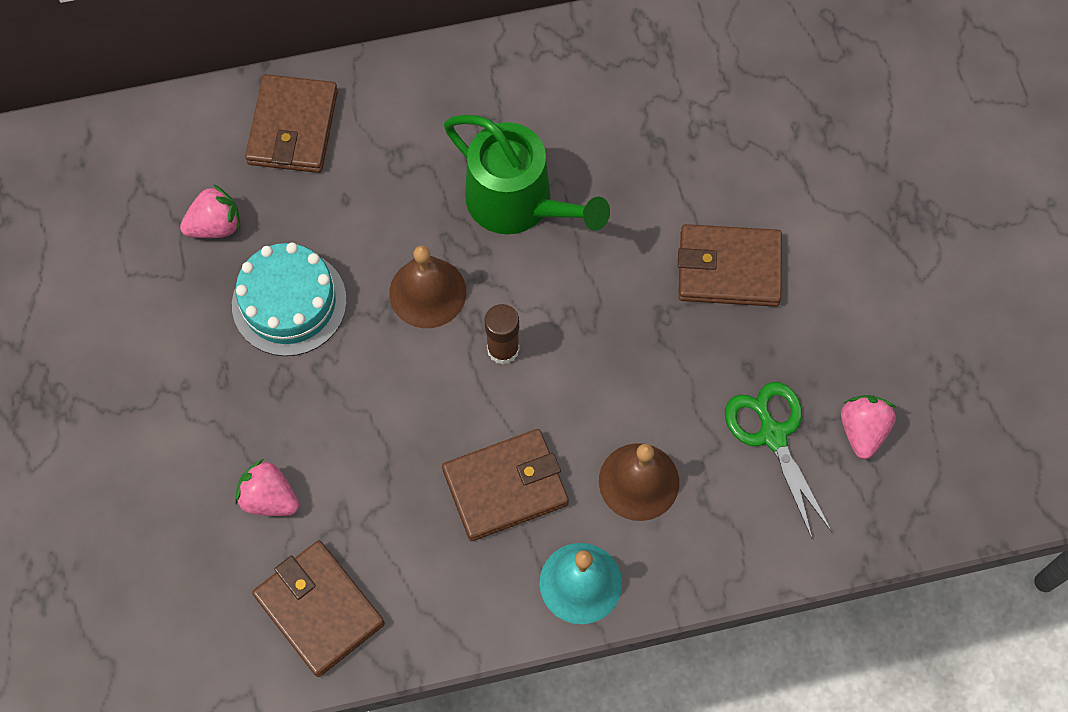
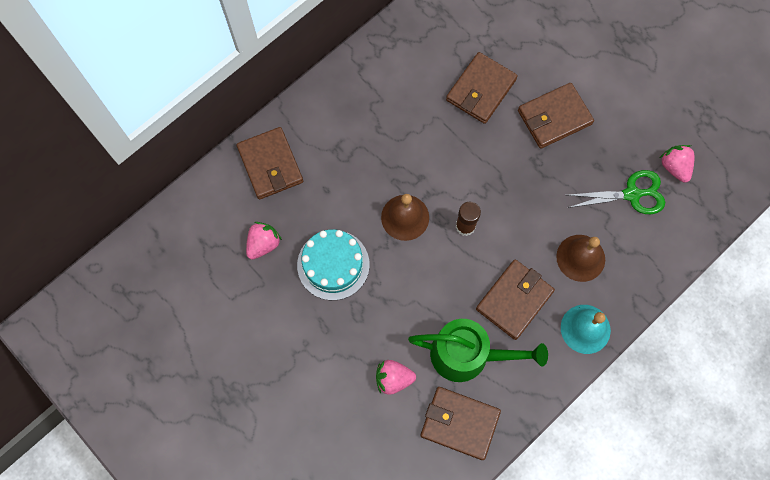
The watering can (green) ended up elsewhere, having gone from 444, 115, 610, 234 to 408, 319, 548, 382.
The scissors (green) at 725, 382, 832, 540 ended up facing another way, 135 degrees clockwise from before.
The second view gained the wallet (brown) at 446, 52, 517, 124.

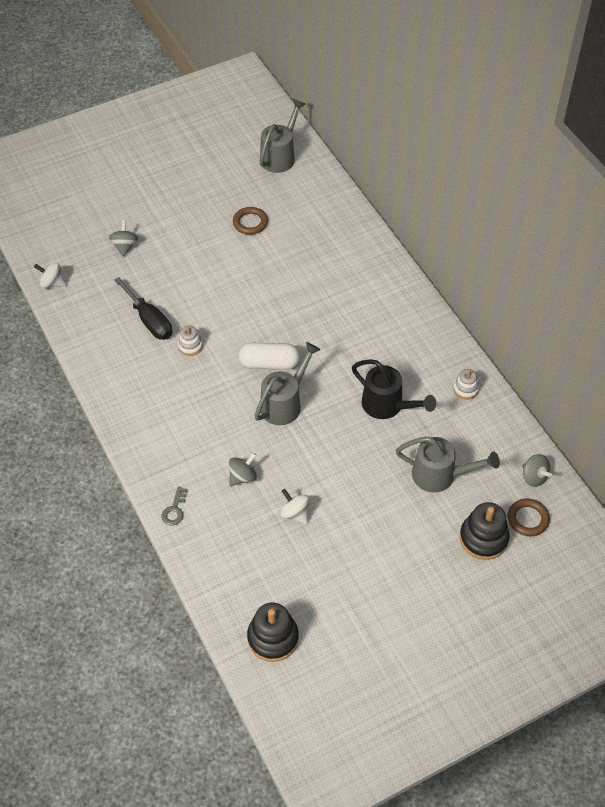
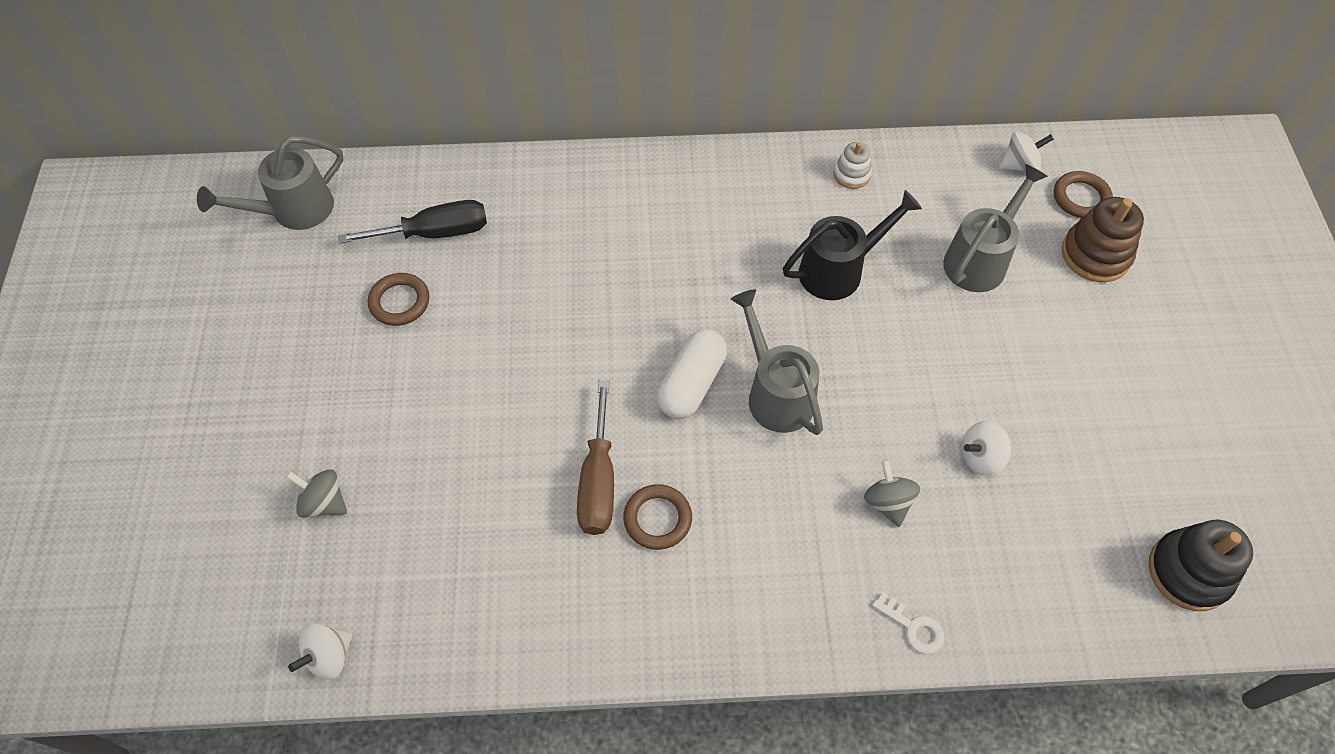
The screwdriver (black) ended up elsewhere, having gone from 114, 277, 172, 340 to 338, 200, 487, 244.
What was the key (grey) at 161, 487, 188, 525 turned into the key (white) at 872, 592, 945, 654.
Where the stacking toy (white) stood at 178, 326, 203, 356, the screwdriver (brown) came to stand at 577, 380, 614, 535.
The watering can (grey) at 259, 99, 305, 173 ended up facing another way, 90 degrees counterclockwise from before.
What was the stacking toy (black) at 460, 502, 510, 560 turned into the stacking toy (brown) at 1062, 197, 1144, 282.
What was the spinning top (grey) at 522, 454, 552, 487 turned into the spinning top (white) at 999, 132, 1054, 171.
The second view gained the ring (brown) at 623, 484, 692, 550.

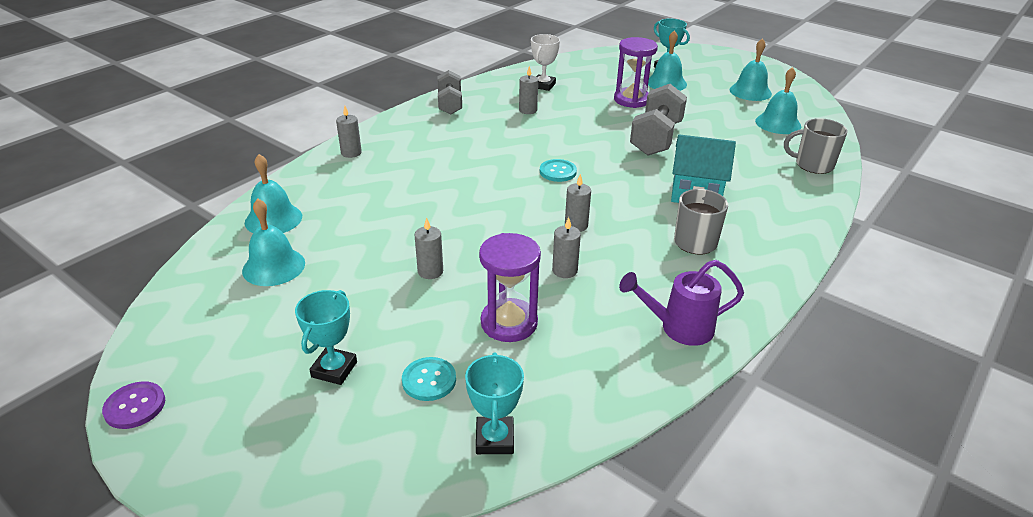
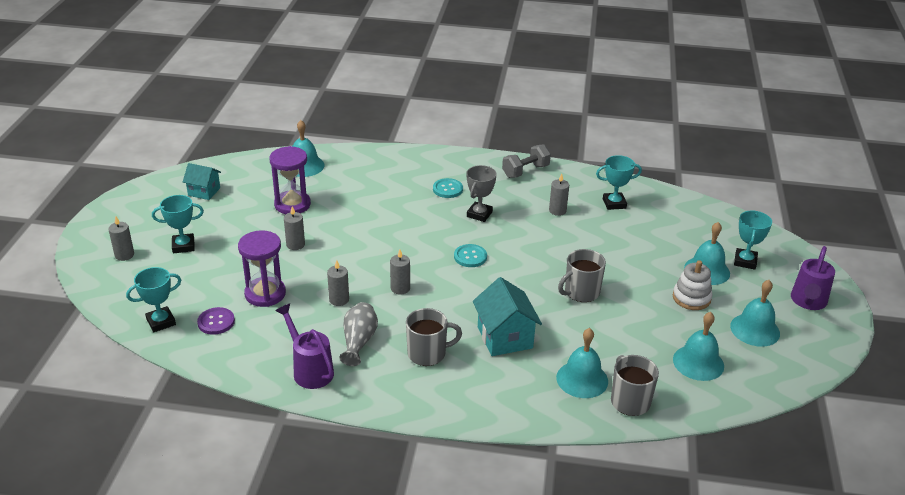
The button (purple) ended up elsewhere, having gone from 102, 381, 165, 429 to 197, 307, 235, 335.
The bell (turquoise) ended up elsewhere, having gone from 242, 198, 305, 286 to 556, 328, 608, 398.
The candle (grey) ended up elsewhere, having gone from 336, 106, 362, 158 to 108, 216, 134, 261.
The button (turquoise) ended up elsewhere, having gone from 402, 357, 456, 401 to 433, 178, 463, 198.
What was the trophy (white) at 531, 34, 560, 91 turned into the trophy (turquoise) at 596, 155, 642, 210.
The hourglass (purple) ended up elsewhere, having gone from 614, 37, 658, 108 to 269, 146, 311, 214.
Where the dumbbell (grey) stood at 630, 84, 687, 156, the mug (grey) came to stand at 558, 249, 606, 302.
The second view gained the house (turquoise) at 183, 163, 221, 200.
The second view gained the vase (grey) at 340, 302, 378, 366.
The second view gained the trophy (grey) at 467, 165, 497, 222.
The second view gained the stacking toy (white) at 673, 260, 712, 310.
The second view gained the watering can (purple) at 791, 246, 835, 310.

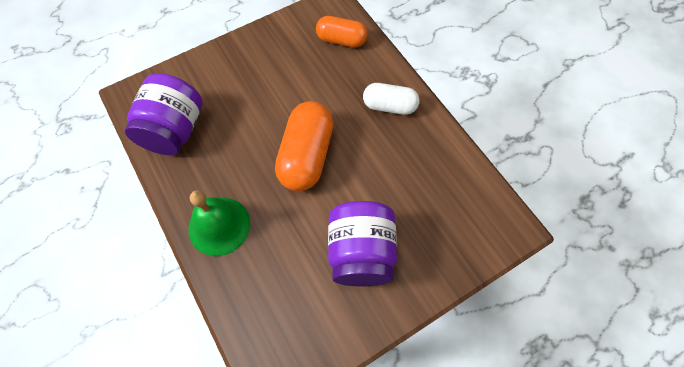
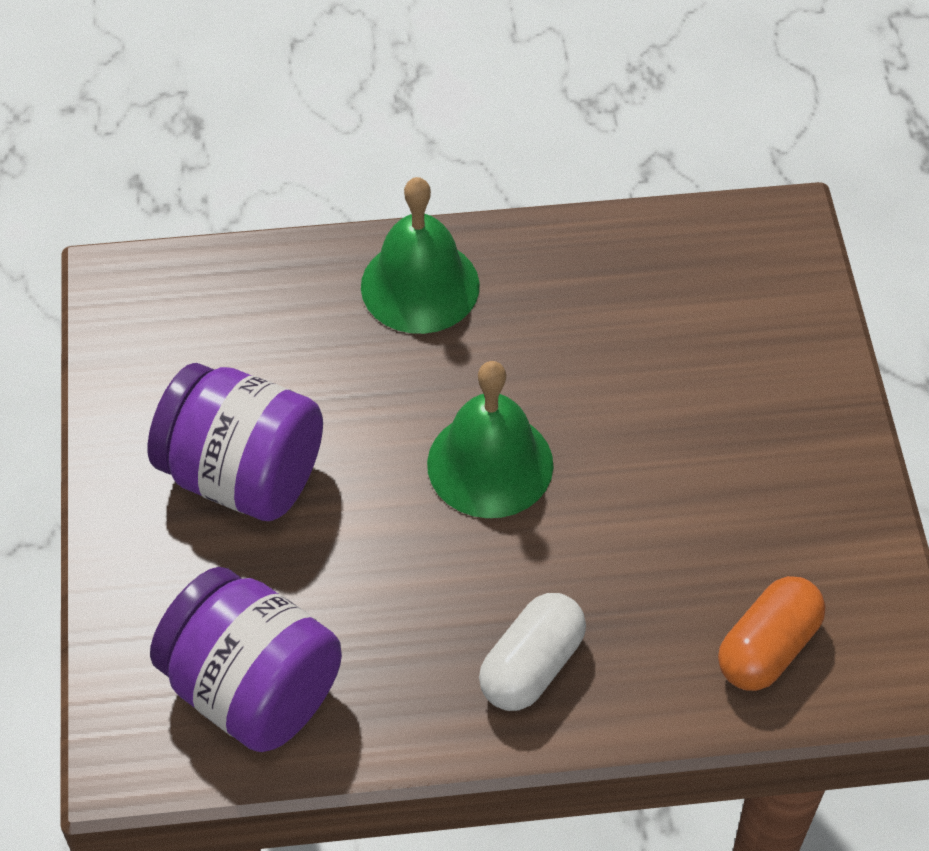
The jar (purple) ended up elsewhere, having gone from 125, 73, 203, 155 to 150, 567, 342, 752.
Where the capsule (orange) stood at 275, 101, 334, 191, the bell (green) came to stand at 427, 361, 554, 518.

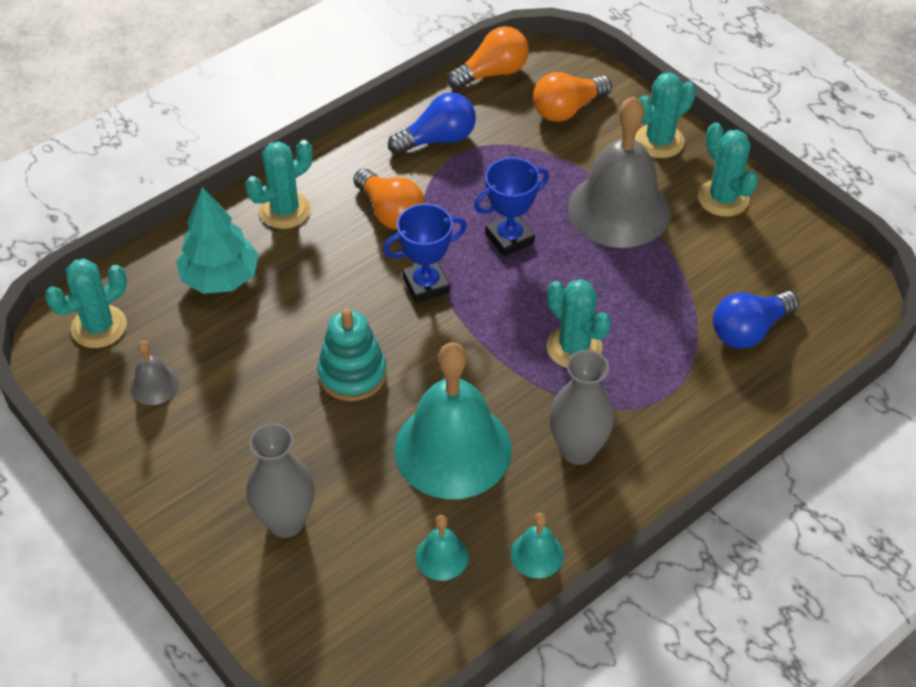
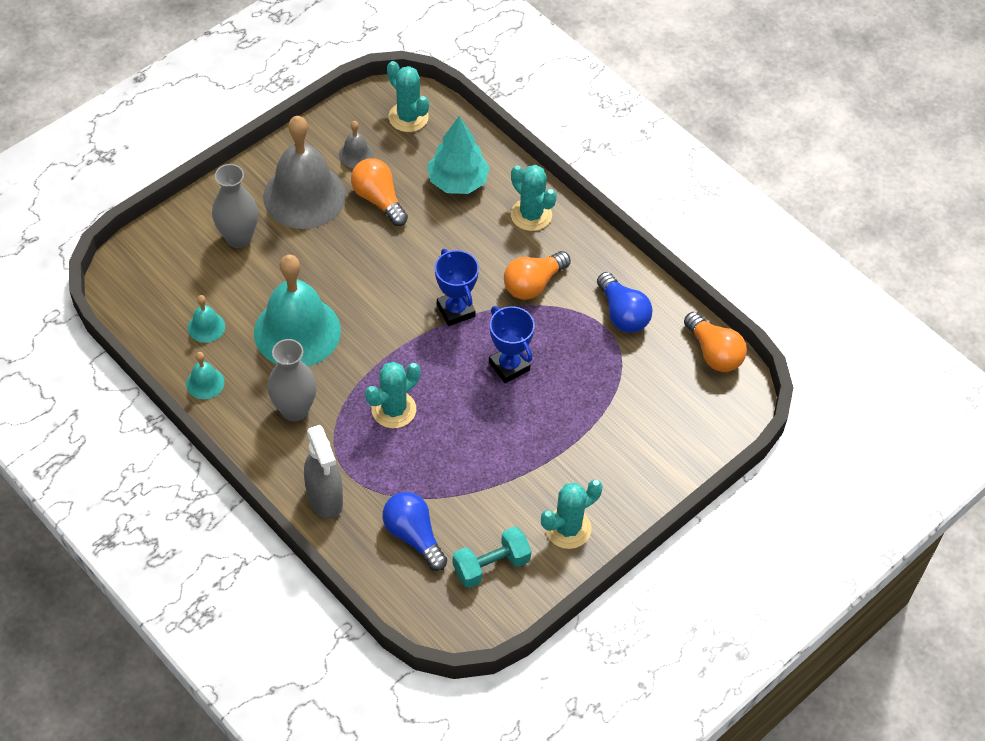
The second view lost the stacking toy (turquoise) at 317, 308, 387, 401.
The light bulb (orange) ended up elsewhere, having gone from 533, 72, 612, 122 to 351, 158, 408, 226.
The bell (grey) ended up elsewhere, having gone from 568, 96, 671, 248 to 263, 116, 346, 229.
The second view lost the cactus (turquoise) at 635, 72, 696, 158.
The second view gained the spray bottle (grey) at 304, 425, 343, 519.
The second view gained the dumbbell (turquoise) at 453, 526, 531, 588.

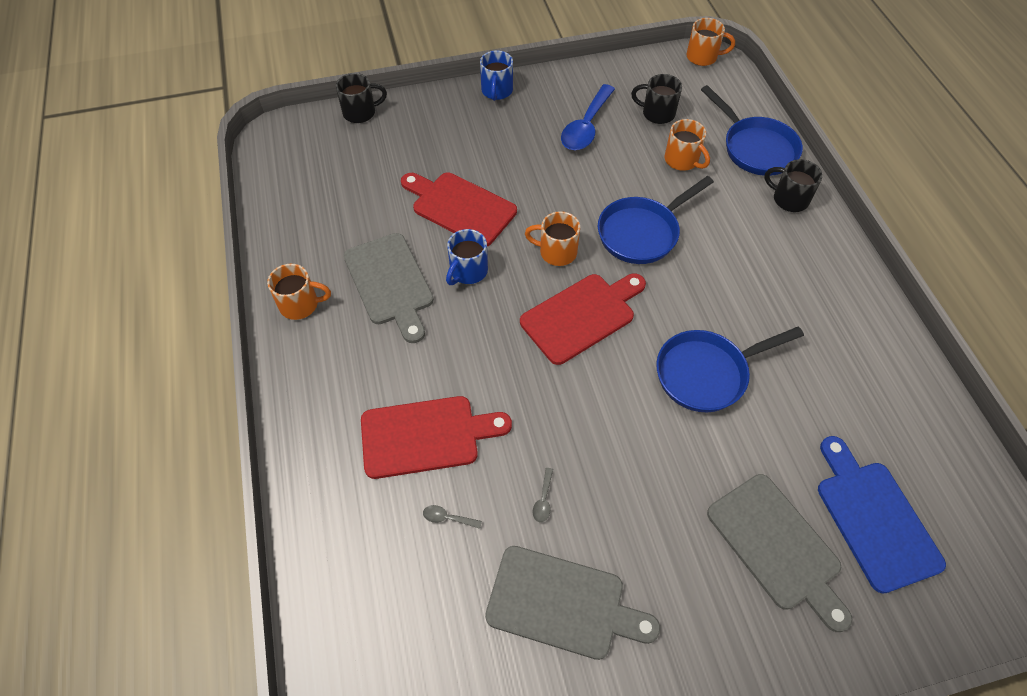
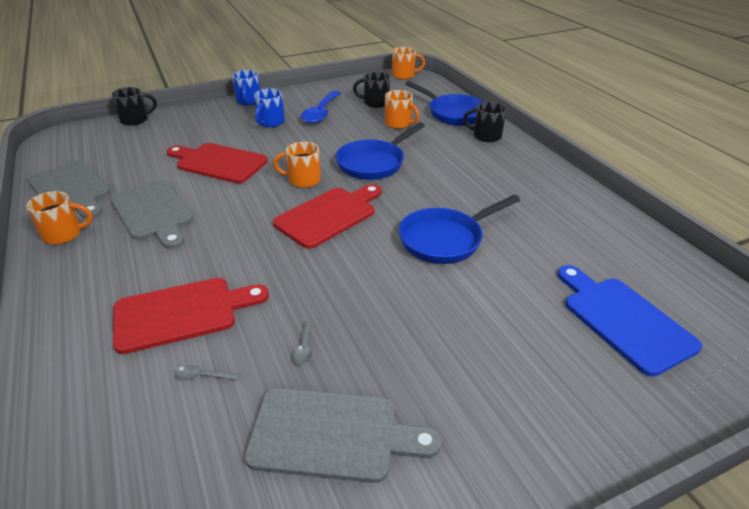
The mug (blue) ended up elsewhere, having gone from 446, 229, 488, 285 to 254, 89, 285, 127.
The cutting board (grey) ended up elsewhere, having gone from 707, 474, 852, 632 to 27, 160, 110, 219.

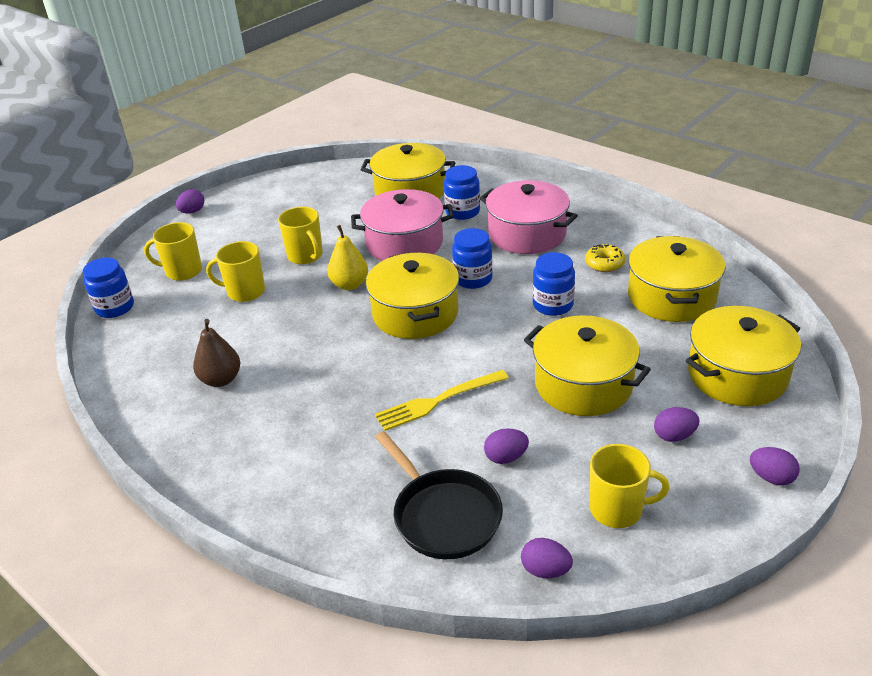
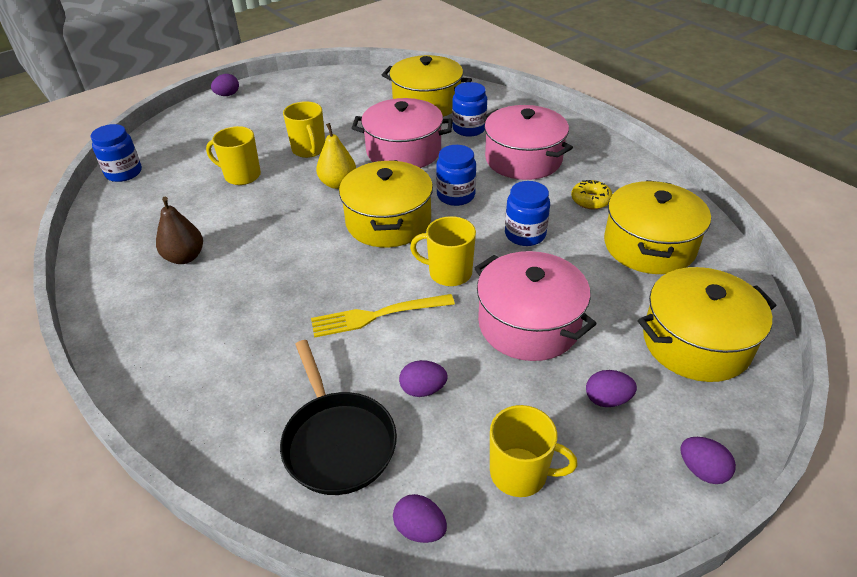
The mug (yellow) ended up elsewhere, having gone from 144, 222, 202, 281 to 410, 216, 476, 286.
What was the pot (yellow) at 524, 315, 651, 416 turned into the pot (pink) at 475, 251, 597, 361.

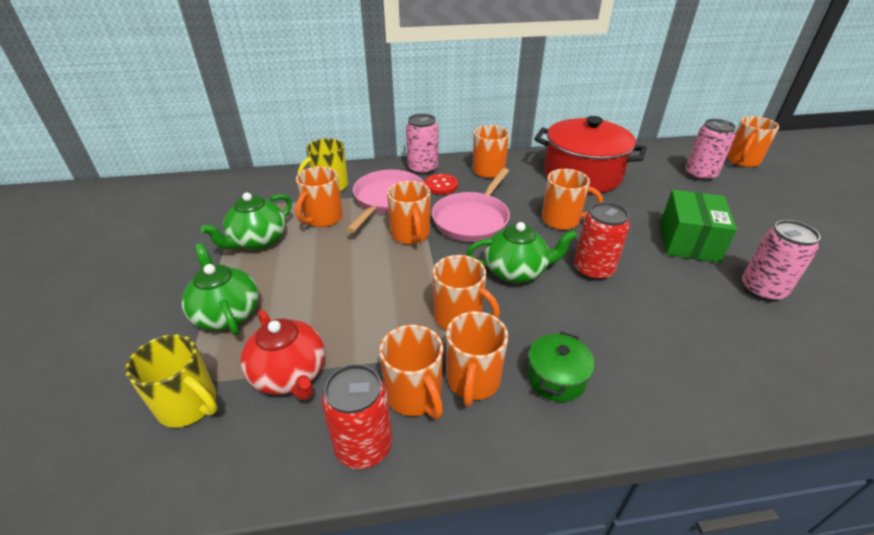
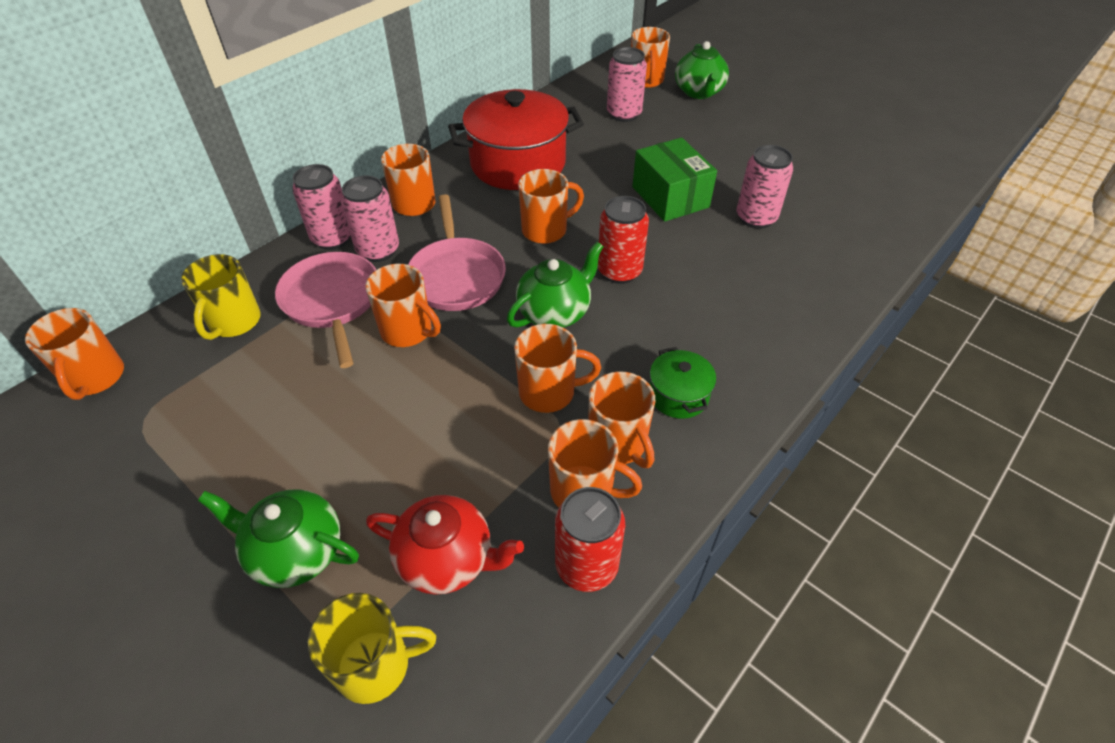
The teapot (green) ended up elsewhere, having gone from 200, 193, 292, 250 to 675, 41, 729, 99.
The mug (orange) ended up elsewhere, having gone from 296, 166, 343, 227 to 25, 308, 124, 400.
Where the button (red) stood at 424, 174, 458, 195, the can (pink) came to stand at 341, 176, 399, 262.

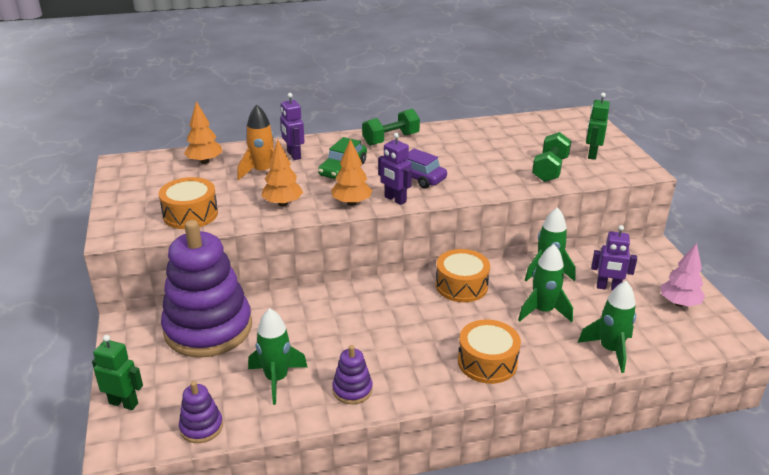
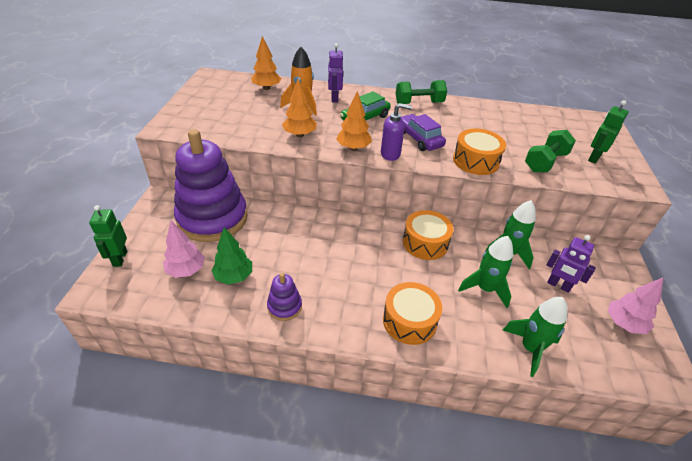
The robot (green) at 92, 335, 143, 410 ended up facing another way, 135 degrees counterclockwise from before.
The drum (orange) ended up elsewhere, having gone from 159, 177, 218, 229 to 453, 129, 506, 175.
The second view lost the stacking toy (purple) at 179, 381, 223, 443.
Where the rocket (green) stood at 248, 308, 308, 405, the tree (green) came to stand at 211, 227, 252, 285.
Where the robot (purple) stood at 378, 133, 412, 205, the soap dispenser (purple) came to stand at 381, 103, 412, 161.
The second view gained the tree (pink) at 163, 221, 205, 278.

